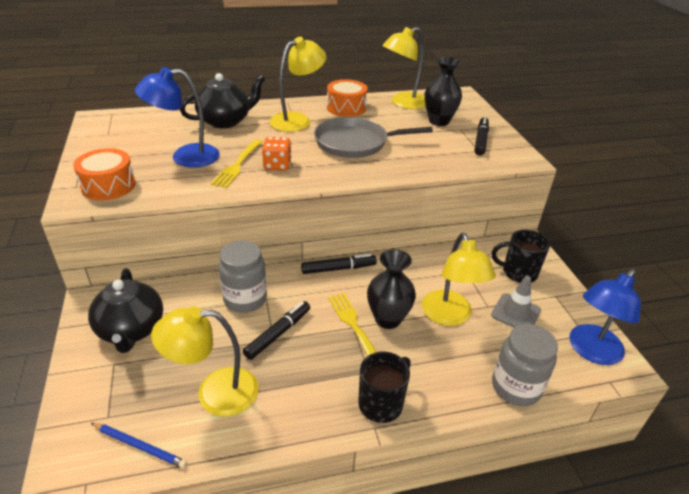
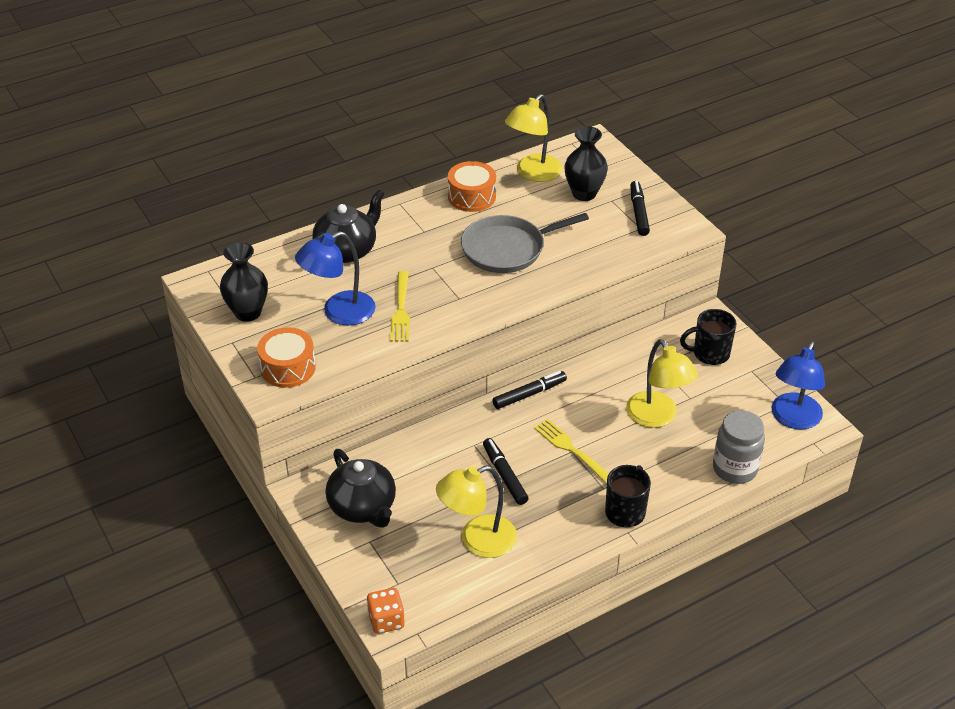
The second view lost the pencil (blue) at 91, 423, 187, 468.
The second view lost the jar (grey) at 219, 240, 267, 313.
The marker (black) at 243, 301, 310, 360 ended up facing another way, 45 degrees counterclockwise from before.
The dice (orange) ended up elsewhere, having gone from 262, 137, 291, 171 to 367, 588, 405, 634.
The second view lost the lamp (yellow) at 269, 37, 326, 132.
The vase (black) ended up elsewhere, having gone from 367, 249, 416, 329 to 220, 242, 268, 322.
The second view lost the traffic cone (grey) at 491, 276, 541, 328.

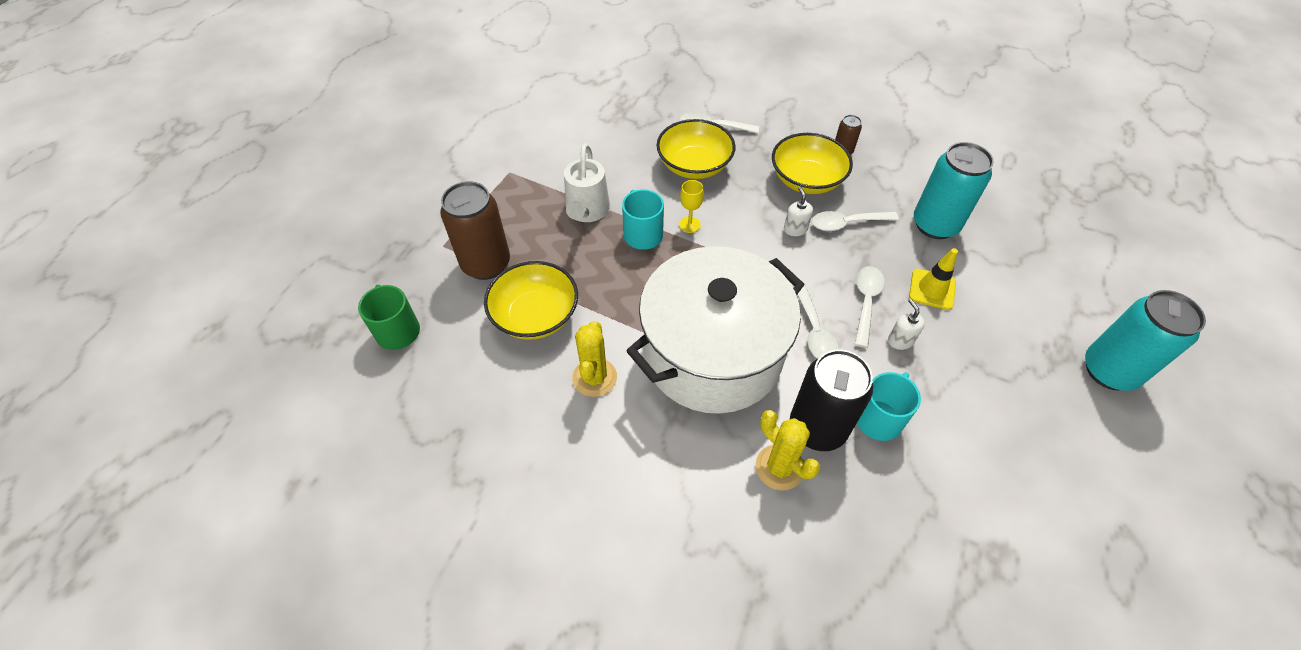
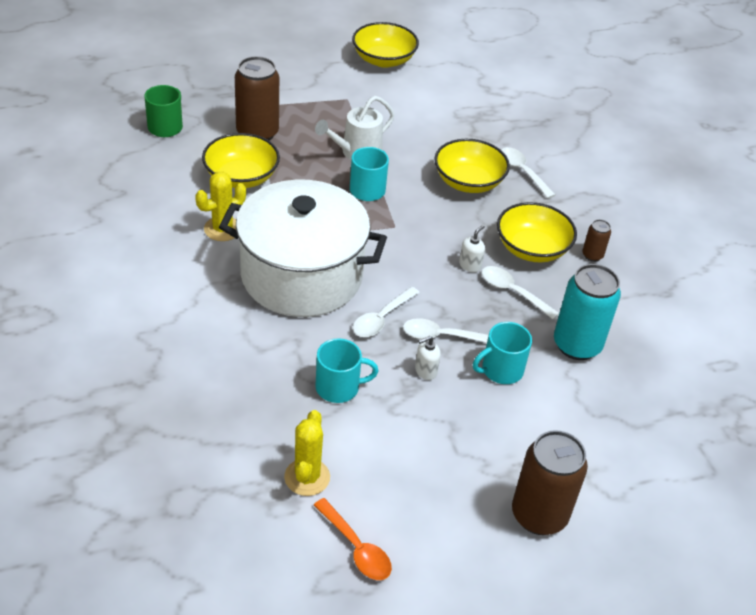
The second view lost the goblet (yellow) at 679, 180, 704, 233.
The cactus (yellow) ended up elsewhere, having gone from 756, 410, 820, 490 to 284, 410, 330, 496.
The second view lost the can (black) at 790, 350, 873, 451.
The spoon (white) at 854, 266, 885, 348 ended up facing another way, 150 degrees counterclockwise from before.
The soap dispenser (white) at 888, 299, 925, 350 ended up facing another way, 150 degrees counterclockwise from before.
Where the traffic cone (yellow) stood at 909, 248, 958, 310, the mug (turquoise) came to stand at 473, 322, 532, 384.
What was the can (turquoise) at 1085, 290, 1206, 391 turned into the can (brown) at 512, 430, 588, 535.
The second view gained the spoon (orange) at 314, 498, 392, 580.
The second view gained the bowl (yellow) at 352, 22, 419, 68.

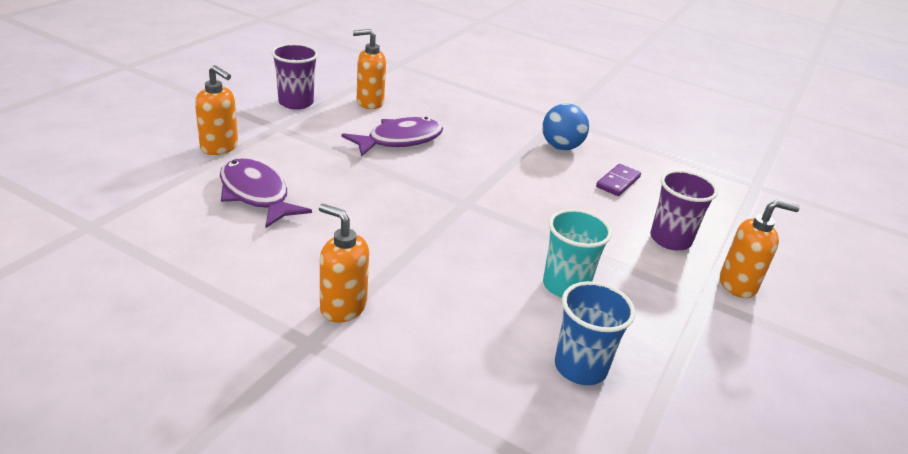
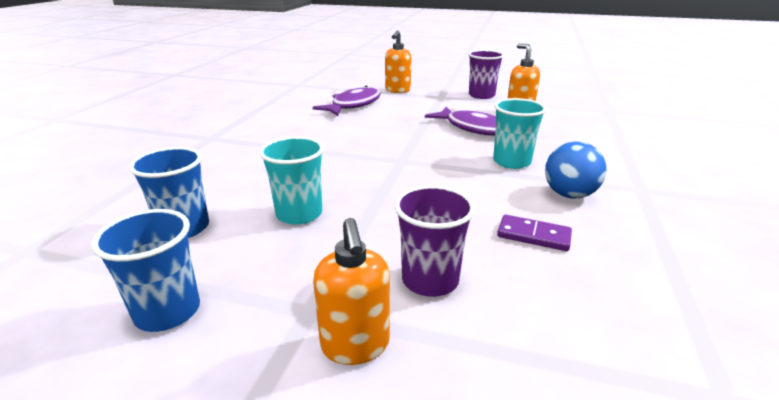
The second view lost the soap dispenser (orange) at 319, 204, 369, 322.
The second view gained the cup (blue) at 91, 209, 200, 332.
The second view gained the cup (turquoise) at 493, 98, 547, 169.

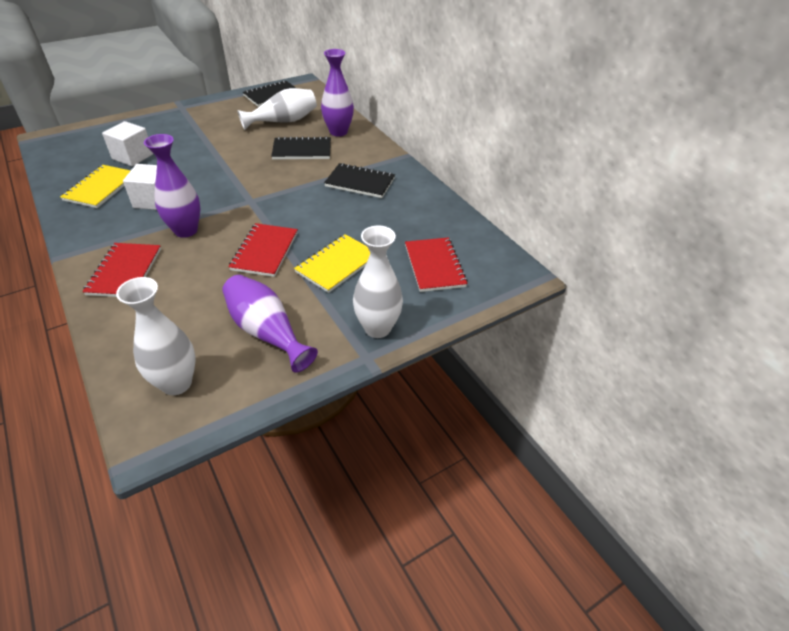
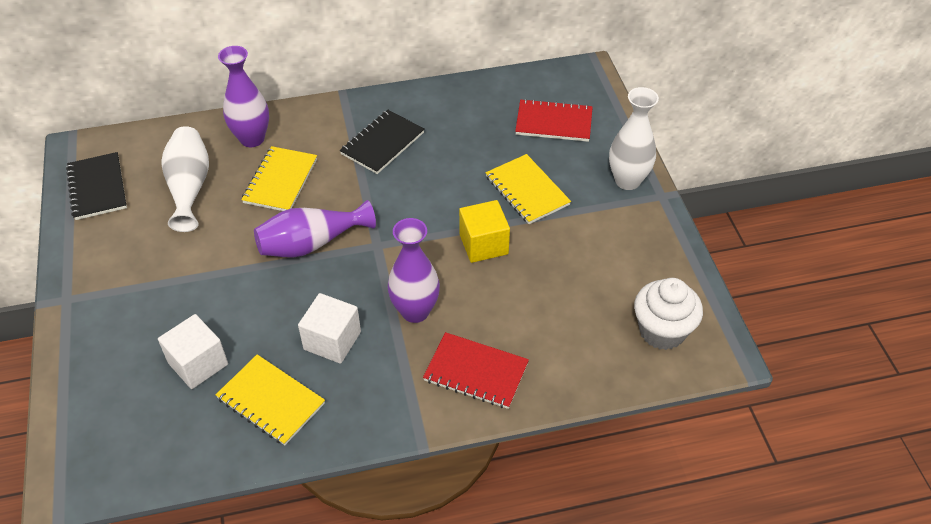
Where the vase (white) stood at 116, 277, 196, 395, the cupcake (white) came to stand at 634, 278, 703, 350.
The vase (purple) ended up elsewhere, having gone from 222, 275, 318, 372 to 254, 200, 376, 258.
Where the notebook (red) stood at 228, 223, 298, 277, the cube (yellow) came to stand at 459, 200, 510, 263.
What was the notebook (black) at 271, 136, 331, 159 turned into the notebook (yellow) at 241, 146, 317, 211.

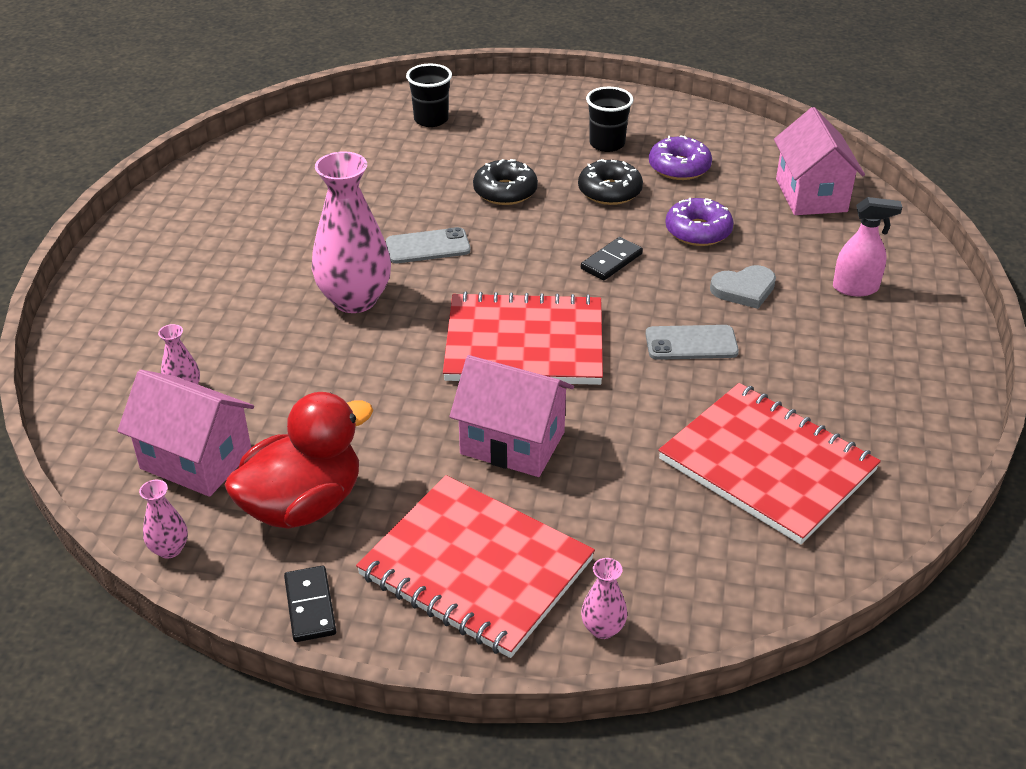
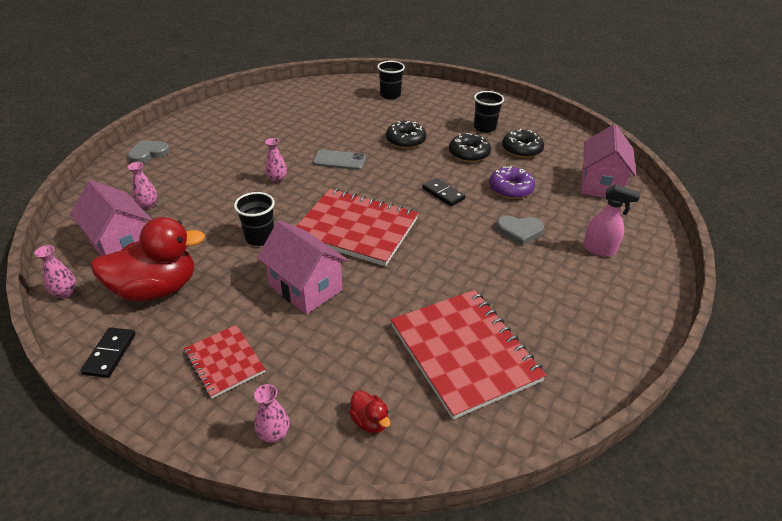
The size of the vase (pink) at 312, 151, 391, 313 changed by a factor of 0.45.
The size of the notebook (red) at 356, 475, 595, 658 changed by a factor of 0.54.
The domino (black) at 581, 237, 643, 280 ended up facing another way, 75 degrees clockwise from before.
The second view lost the phone (grey) at 645, 325, 739, 360.
What was the donut (purple) at 649, 136, 712, 180 turned into the donut (black) at 502, 129, 544, 158.
The second view gained the heart (grey) at 128, 140, 170, 163.
The second view gained the cup (black) at 234, 192, 275, 246.
The second view gained the duck (red) at 349, 390, 390, 433.

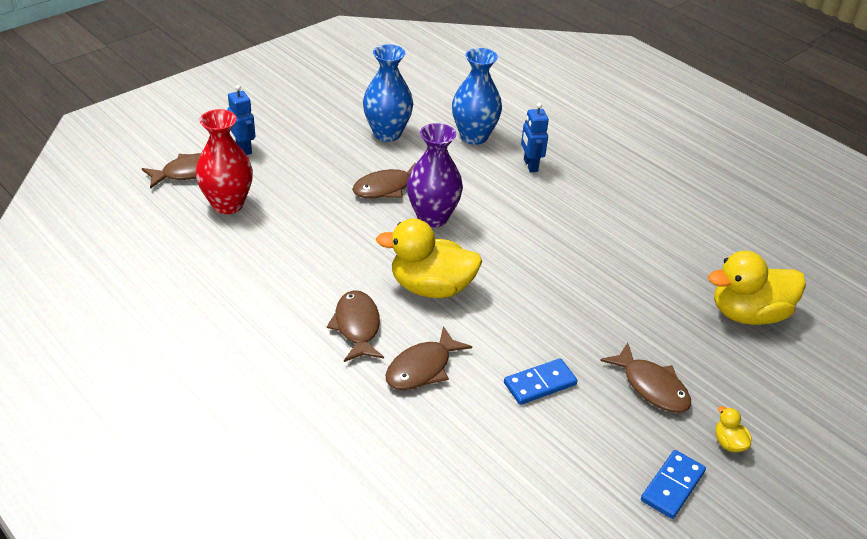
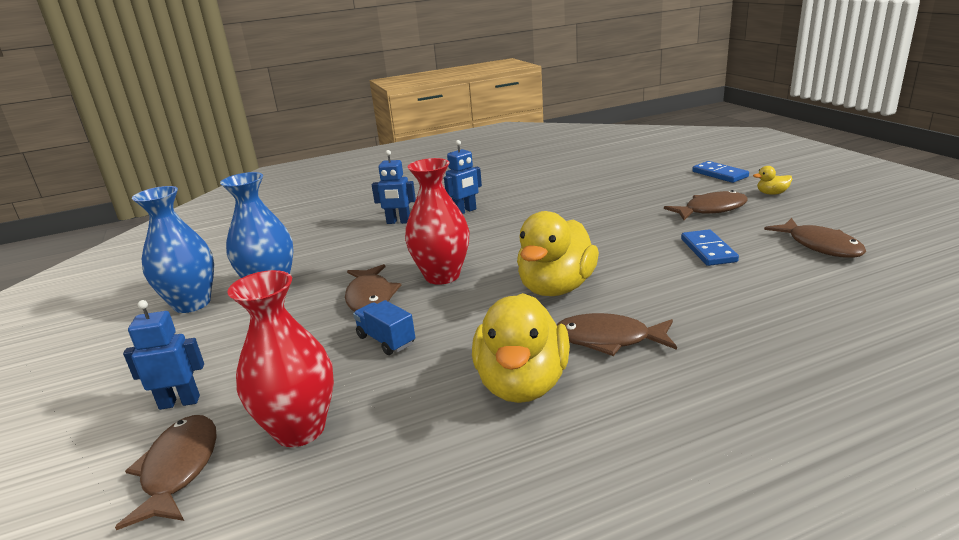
The fish (brown) ended up elsewhere, having gone from 386, 326, 472, 390 to 764, 218, 866, 258.
What was the vase (purple) at 407, 123, 463, 227 turned into the vase (red) at 405, 158, 469, 285.
The vase (blue) ended up elsewhere, having gone from 452, 48, 502, 145 to 132, 186, 214, 313.
The domino (blue) ended up elsewhere, having gone from 641, 450, 706, 519 to 692, 161, 749, 183.
The duck (yellow) ended up elsewhere, having gone from 708, 251, 806, 325 to 472, 293, 570, 403.
The second view gained the truck (blue) at 353, 300, 415, 355.
The second view gained the robot (blue) at 444, 140, 482, 214.

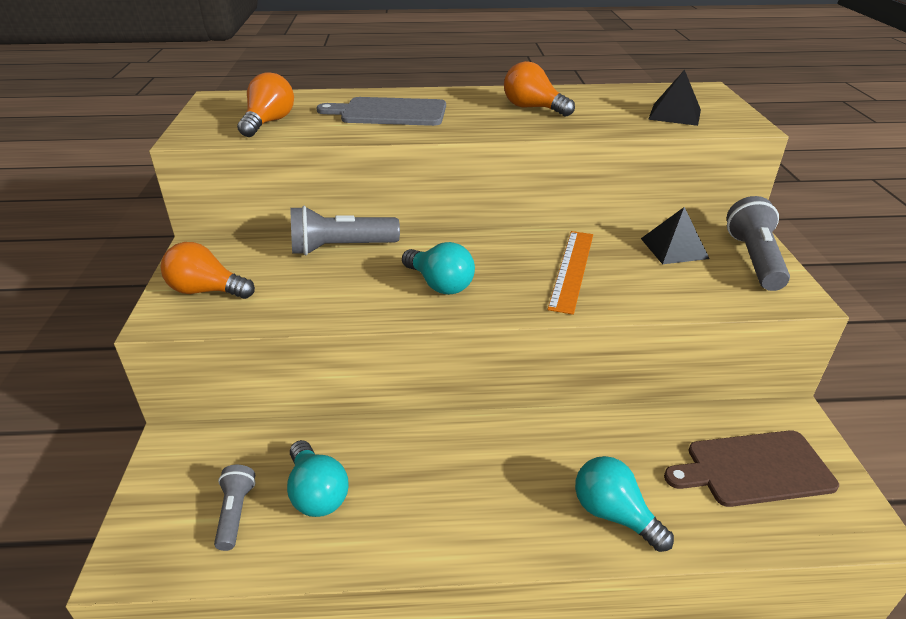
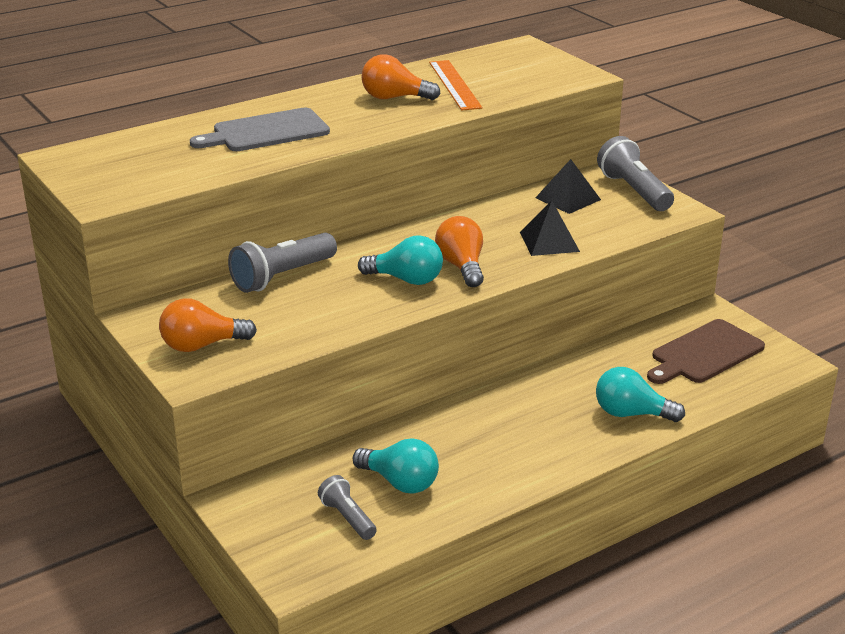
The light bulb (orange) ended up elsewhere, having gone from 237, 72, 294, 137 to 435, 216, 484, 287.
The ruler (orange) ended up elsewhere, having gone from 547, 231, 593, 315 to 429, 60, 482, 111.
The pyramid (black) ended up elsewhere, having gone from 648, 70, 701, 126 to 520, 201, 580, 256.

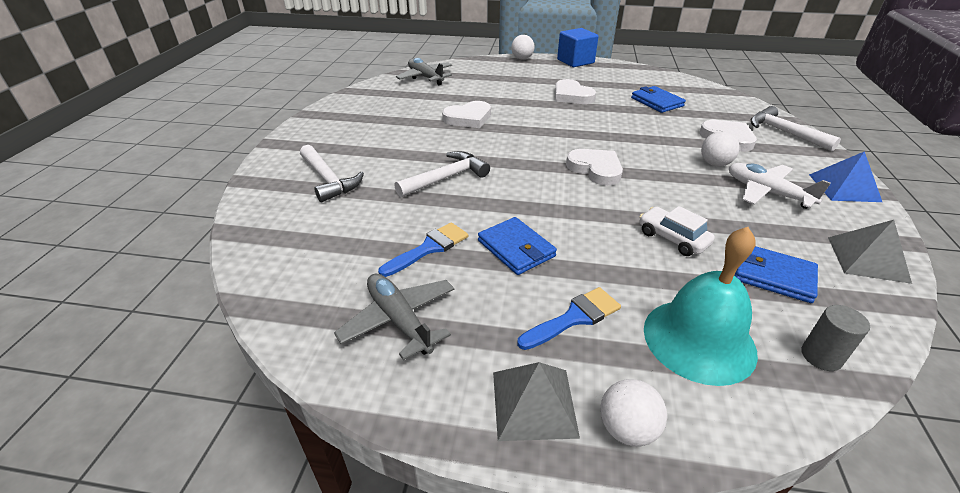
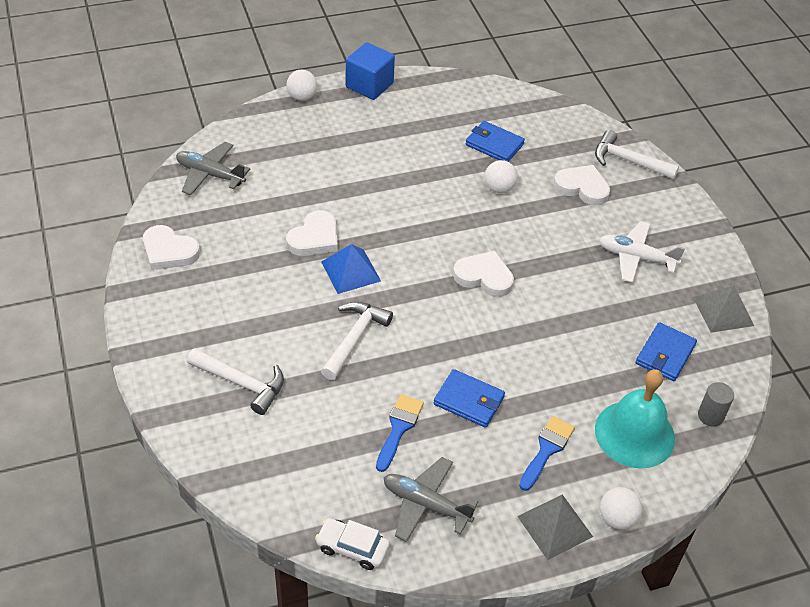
The heart (white) ended up elsewhere, having gone from 555, 79, 596, 104 to 143, 225, 200, 270.
The car (white) ended up elsewhere, having gone from 639, 206, 715, 256 to 315, 518, 390, 570.
The ball (white) ended up elsewhere, having gone from 701, 131, 740, 167 to 484, 160, 517, 193.
The wallet (blue) at 735, 246, 818, 303 ended up facing another way, 60 degrees counterclockwise from before.
The pyramid (blue) ended up elsewhere, having gone from 809, 151, 882, 202 to 321, 244, 381, 294.

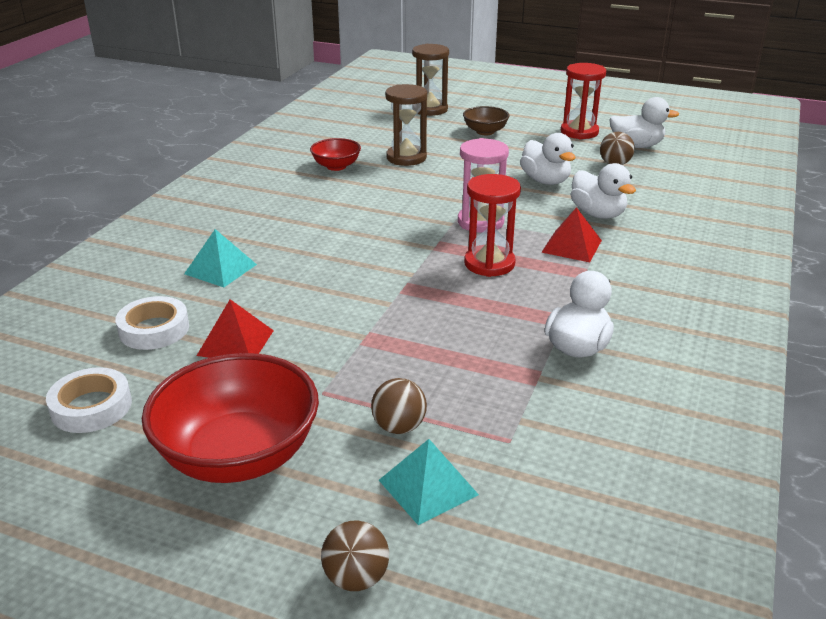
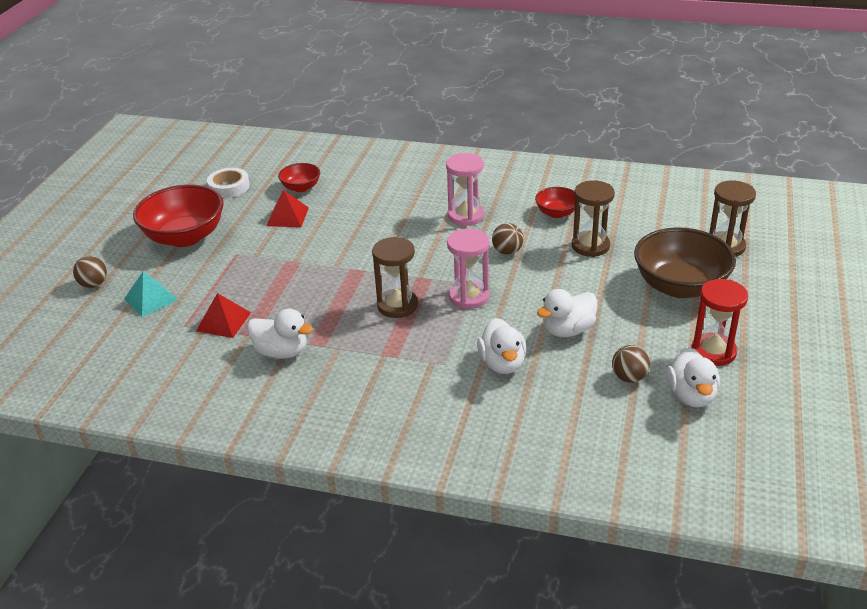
Where the tape (white) stood at 115, 296, 189, 350, the bowl (red) came to stand at 278, 163, 320, 192.
The second view lost the pyramid (turquoise) at 184, 229, 257, 287.
The ball (brown) ended up elsewhere, having gone from 371, 378, 427, 434 to 492, 223, 524, 255.
The size of the bowl (brown) at 463, 106, 510, 135 changed by a factor of 1.96.
What was the hourglass (red) at 464, 174, 521, 277 turned into the hourglass (brown) at 372, 237, 418, 318.
The pyramid (red) ended up elsewhere, having gone from 541, 207, 602, 262 to 196, 293, 251, 338.
The duck (white) at 571, 163, 636, 219 ended up facing another way, 60 degrees counterclockwise from before.
The second view gained the hourglass (pink) at 446, 153, 484, 226.

